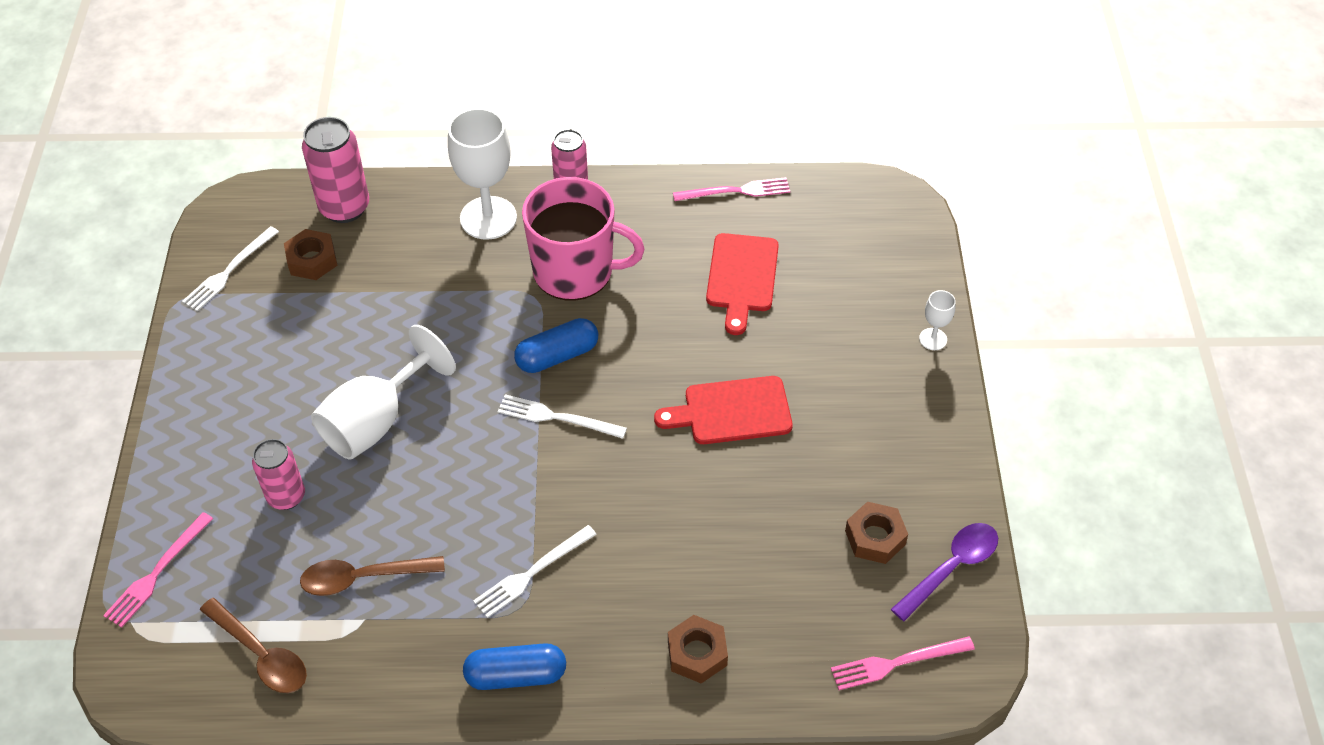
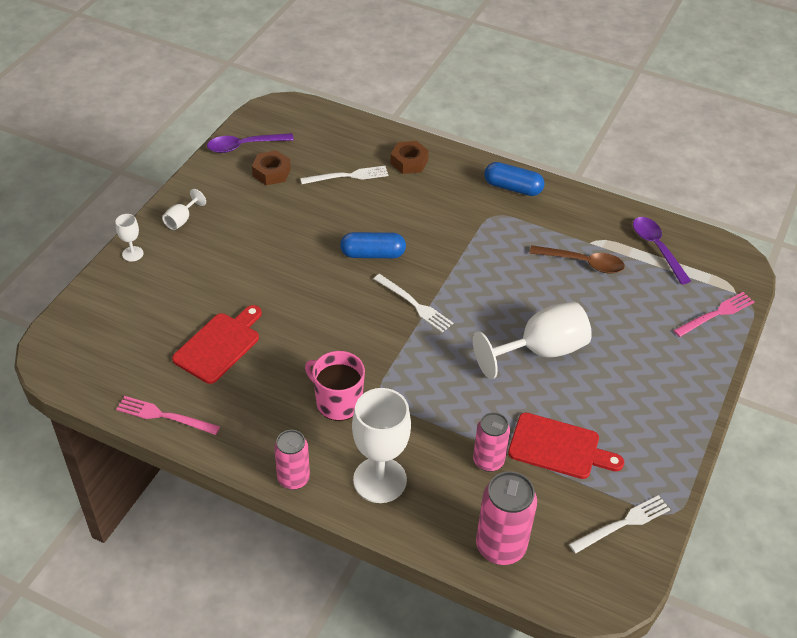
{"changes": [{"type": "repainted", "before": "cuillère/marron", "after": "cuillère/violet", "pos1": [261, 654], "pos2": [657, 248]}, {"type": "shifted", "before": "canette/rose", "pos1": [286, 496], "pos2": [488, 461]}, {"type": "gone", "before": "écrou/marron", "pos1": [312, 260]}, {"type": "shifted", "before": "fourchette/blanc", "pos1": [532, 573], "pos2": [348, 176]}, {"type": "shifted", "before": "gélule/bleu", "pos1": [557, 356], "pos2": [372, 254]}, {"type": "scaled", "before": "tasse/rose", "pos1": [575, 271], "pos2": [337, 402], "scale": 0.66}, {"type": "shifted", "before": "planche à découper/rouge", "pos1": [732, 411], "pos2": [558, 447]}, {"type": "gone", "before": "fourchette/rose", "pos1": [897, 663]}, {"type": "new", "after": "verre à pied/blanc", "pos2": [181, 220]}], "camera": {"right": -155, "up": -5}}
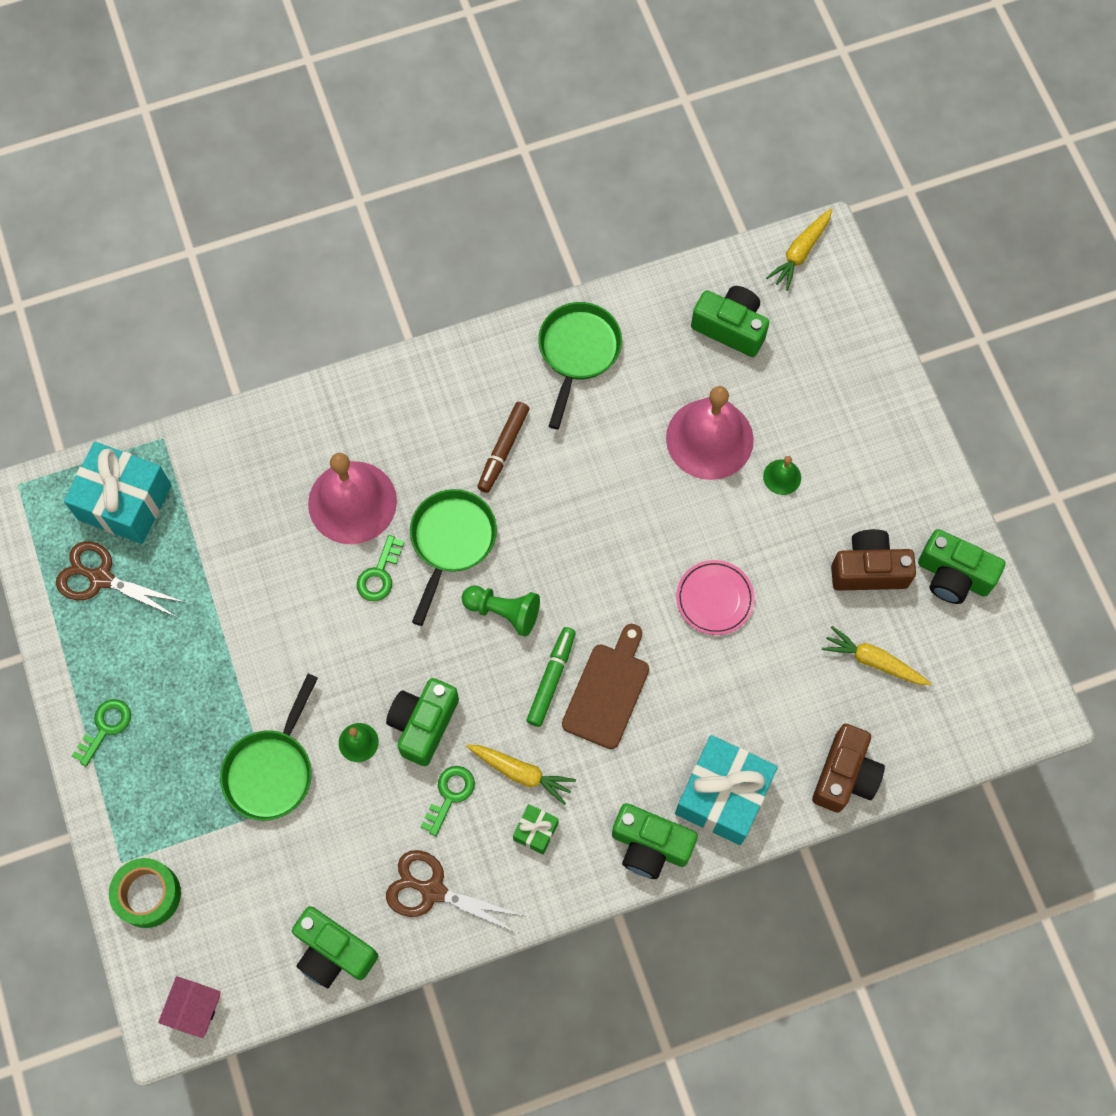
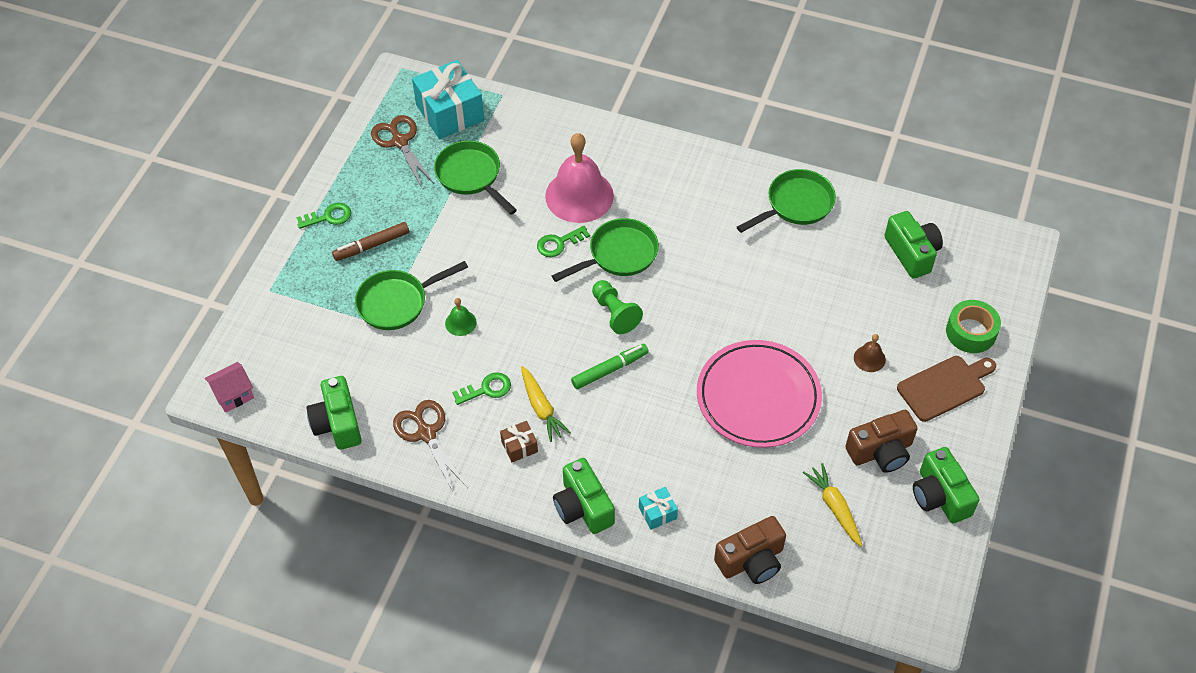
{"changes": [{"type": "shifted", "before": "ruban adhésif/vert", "pos1": [148, 894], "pos2": [971, 332]}, {"type": "gone", "before": "appareil photo/vert", "pos1": [423, 724]}, {"type": "shifted", "before": "feutre/marron", "pos1": [503, 450], "pos2": [372, 245]}, {"type": "repainted", "before": "cadeau/vert", "after": "cadeau/marron", "pos1": [535, 831], "pos2": [519, 446]}, {"type": "shifted", "before": "planche à découper/marron", "pos1": [608, 691], "pos2": [944, 387]}, {"type": "gone", "before": "cloche/rose", "pos1": [709, 439]}, {"type": "scaled", "before": "cadeau/turquoise", "pos1": [723, 795], "pos2": [657, 513], "scale": 0.46}, {"type": "scaled", "before": "assiette/rose", "pos1": [714, 599], "pos2": [758, 397], "scale": 1.92}, {"type": "repainted", "before": "cloche/vert", "after": "cloche/marron", "pos1": [782, 477], "pos2": [869, 358]}, {"type": "gone", "before": "carotte/jaune", "pos1": [800, 252]}, {"type": "rotated", "before": "appareil photo/marron", "pos1": [868, 570], "pos2": [881, 451], "turn": 120}, {"type": "new", "after": "poêle/vert", "pos2": [471, 176]}], "camera": {"right": 40, "up": -15}}
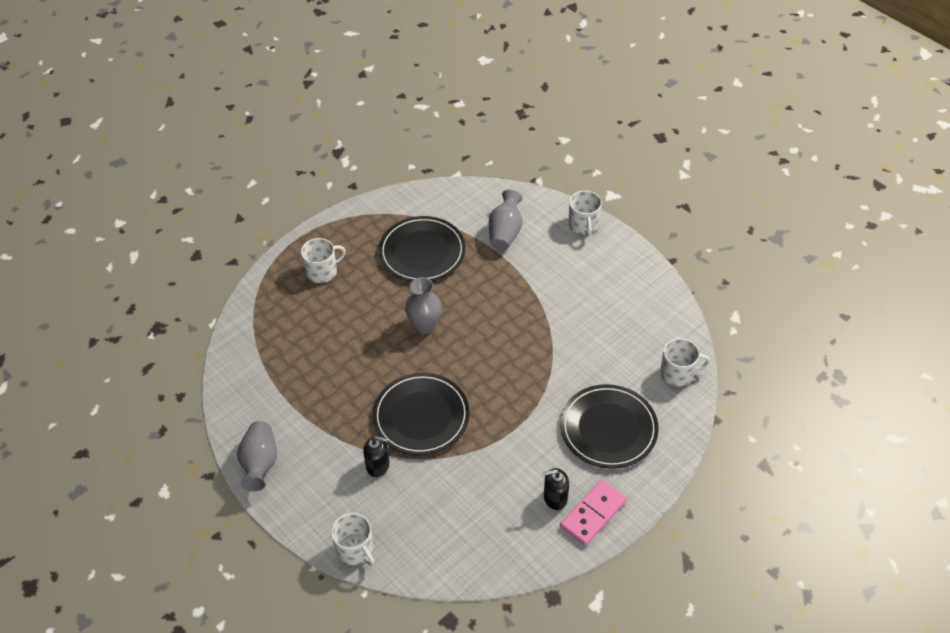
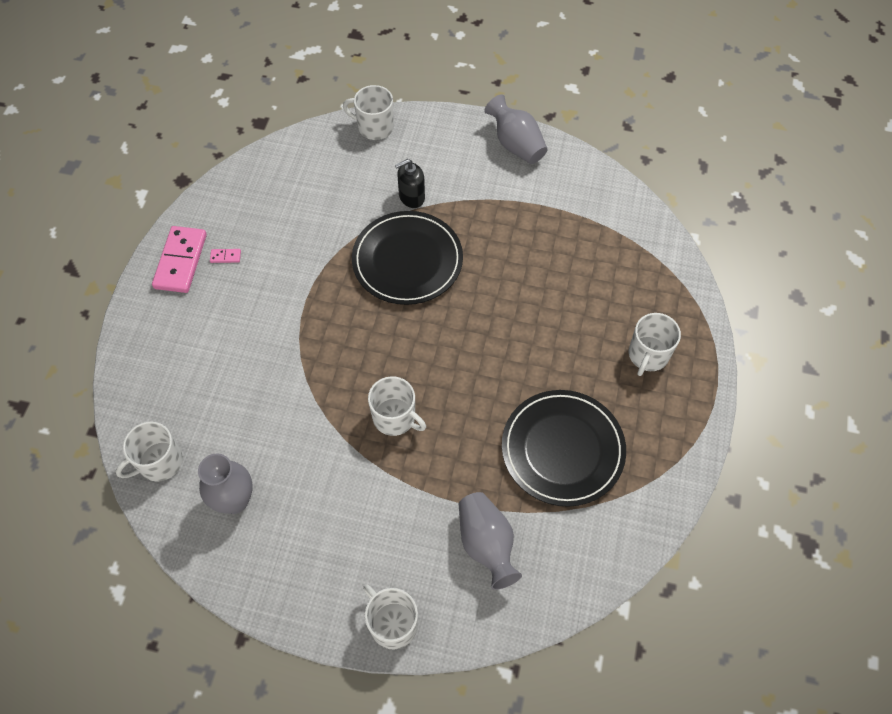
{"changes": [{"type": "shifted", "before": "vase/gris", "pos1": [425, 326], "pos2": [235, 500]}, {"type": "swapped", "before": "distributeur de savon/noir", "after": "domino/rose", "pos1": [555, 498], "pos2": [225, 256]}, {"type": "gone", "before": "assiette/noir", "pos1": [608, 429]}, {"type": "new", "after": "tasse/blanc", "pos2": [395, 417]}], "camera": {"right": 145, "up": 10}}
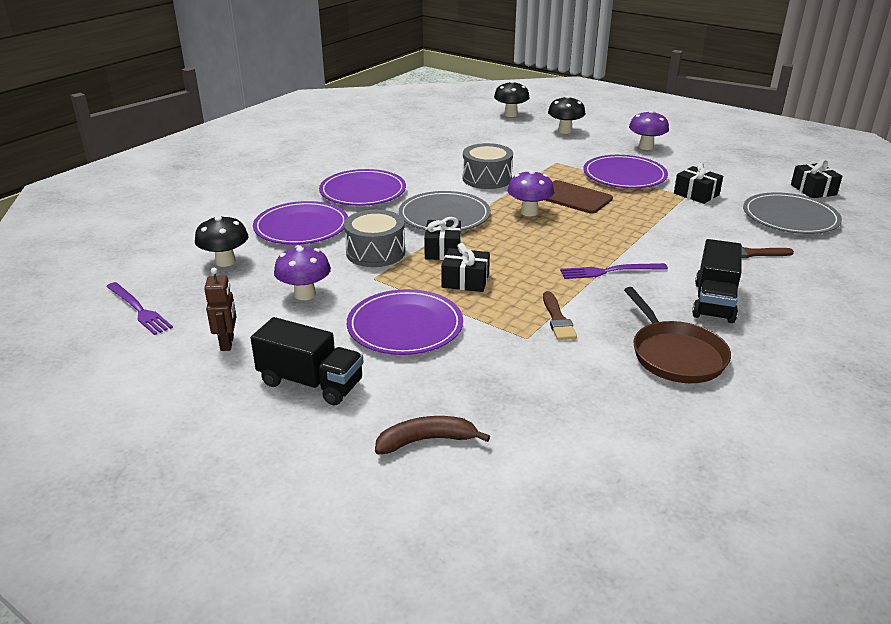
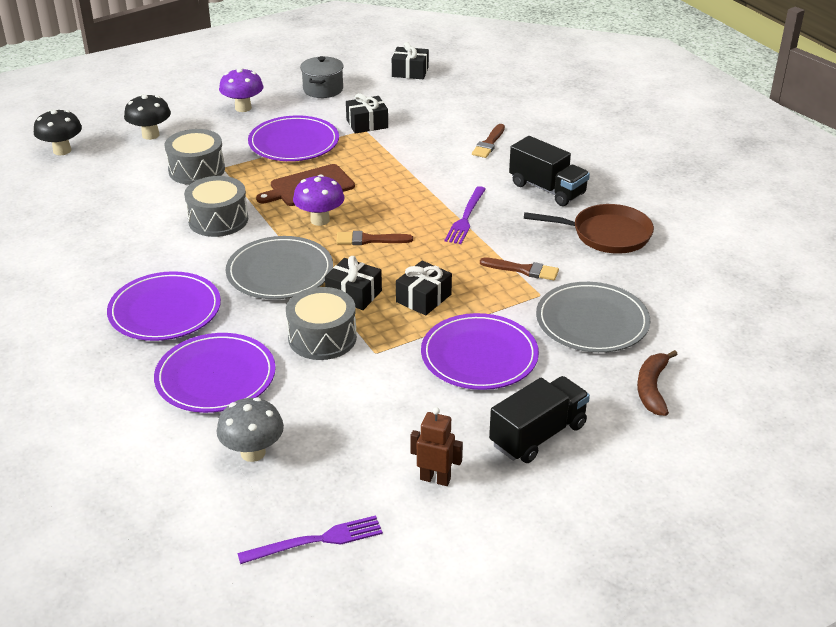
{"changes": [{"type": "repainted", "before": "champignon/noir", "after": "champignon/gris", "pos1": [225, 261], "pos2": [253, 452]}, {"type": "gone", "before": "champignon/violet", "pos1": [305, 294]}, {"type": "shifted", "before": "assiette/gris", "pos1": [790, 217], "pos2": [592, 321]}, {"type": "new", "after": "tambour/gris", "pos2": [197, 170]}, {"type": "new", "after": "marmite/gris", "pos2": [323, 89]}, {"type": "new", "after": "pinceau/marron", "pos2": [370, 240]}], "camera": {"right": -65, "up": 5}}
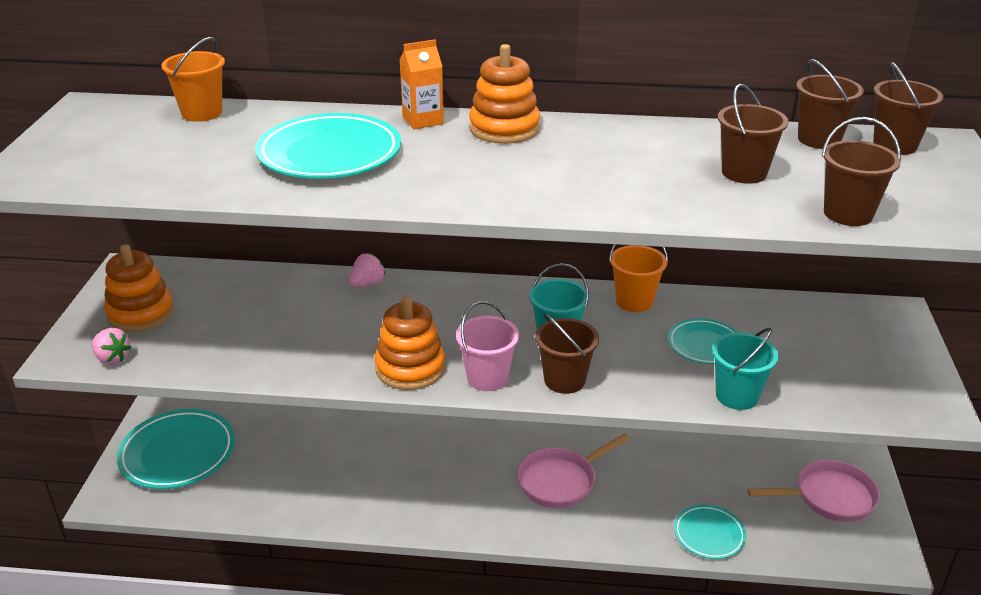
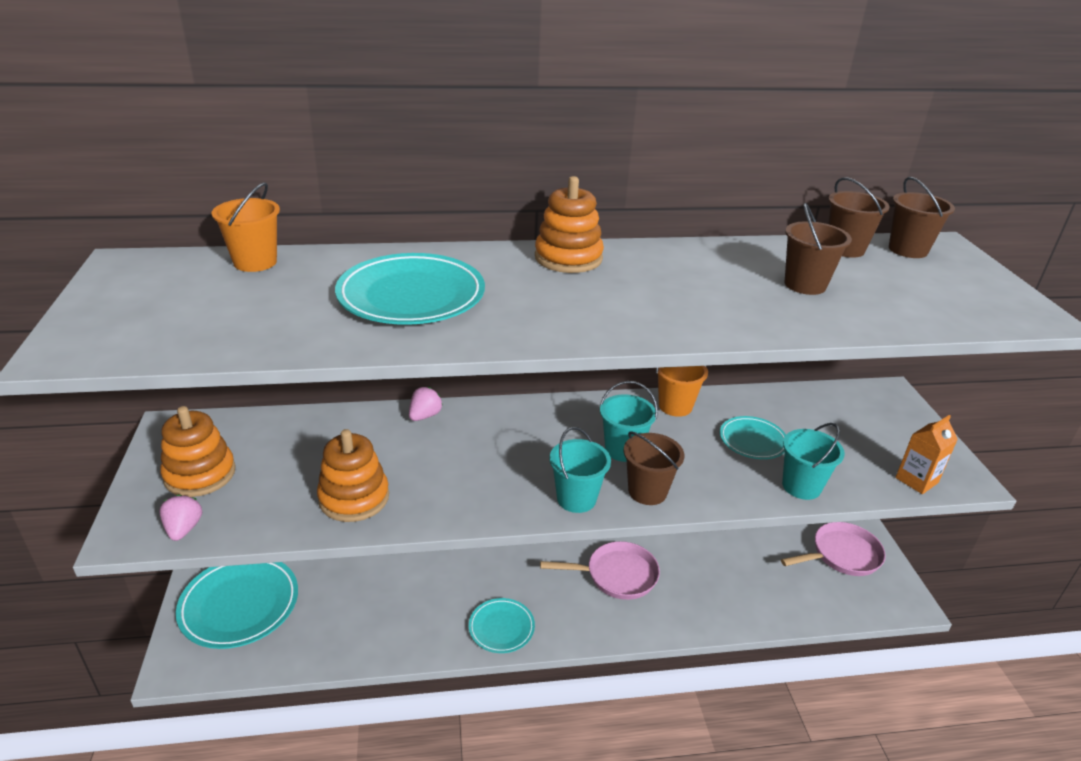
{"changes": [{"type": "rotated", "before": "fraise/rose", "pos1": [112, 358], "pos2": [184, 529], "turn": -120}, {"type": "shifted", "before": "jouet à empiler/orange", "pos1": [410, 368], "pos2": [354, 498]}, {"type": "shifted", "before": "brique de lait/orange", "pos1": [423, 120], "pos2": [916, 480]}, {"type": "repainted", "before": "seau/rose", "after": "seau/turquoise", "pos1": [487, 378], "pos2": [576, 499]}, {"type": "rotated", "before": "poêle/rose", "pos1": [560, 481], "pos2": [617, 575], "turn": -135}, {"type": "shifted", "before": "assiette/turquoise", "pos1": [709, 534], "pos2": [501, 628]}, {"type": "gone", "before": "seau/marron", "pos1": [848, 214]}], "camera": {"right": -15, "up": 0}}
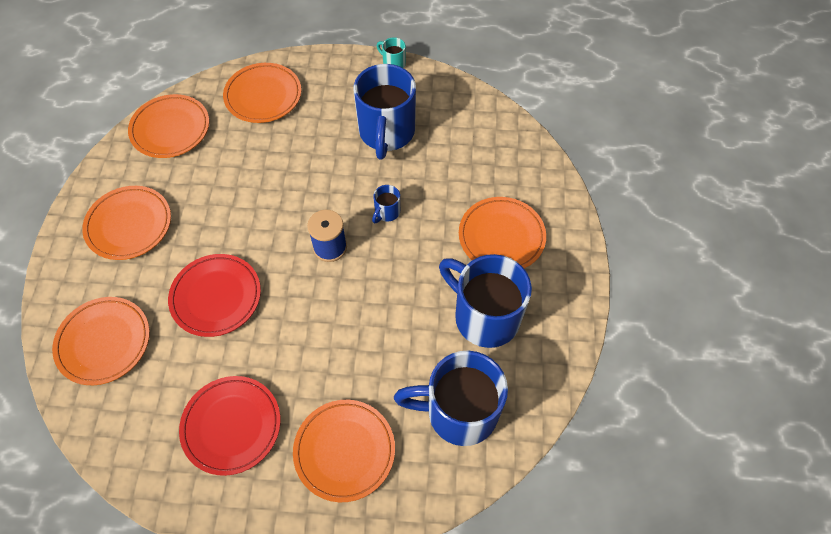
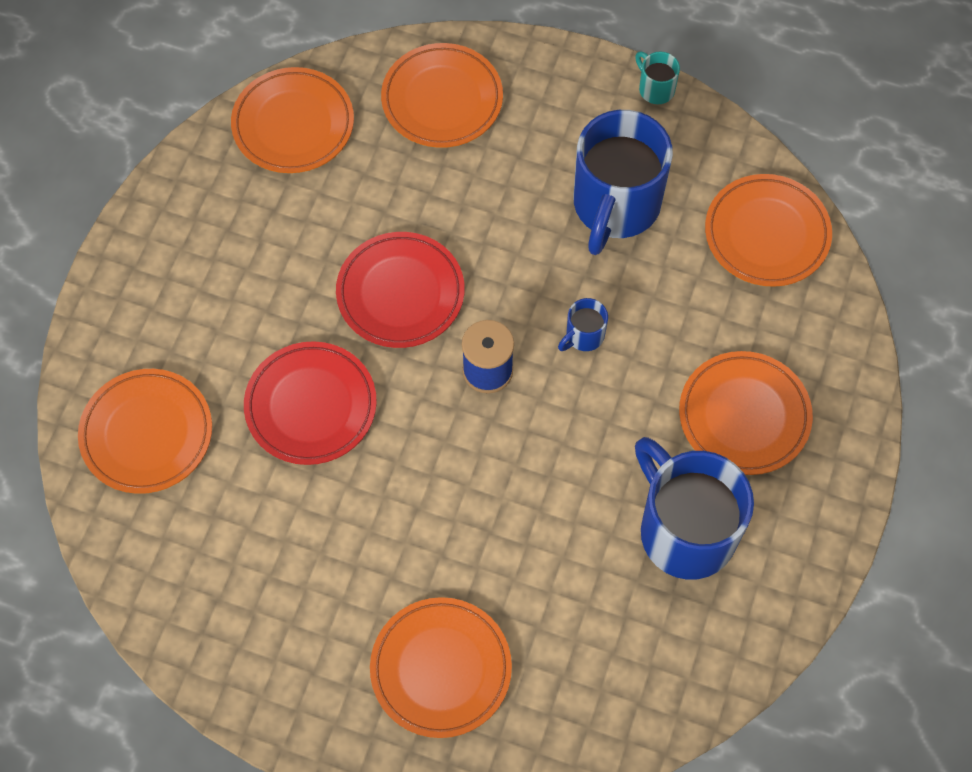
{"changes": [{"type": "shifted", "before": "assiette/orange", "pos1": [129, 225], "pos2": [766, 234]}, {"type": "shifted", "before": "assiette/rouge", "pos1": [231, 426], "pos2": [400, 293]}, {"type": "gone", "before": "tasse/bleu", "pos1": [459, 412]}], "camera": {"right": 15, "up": 5}}
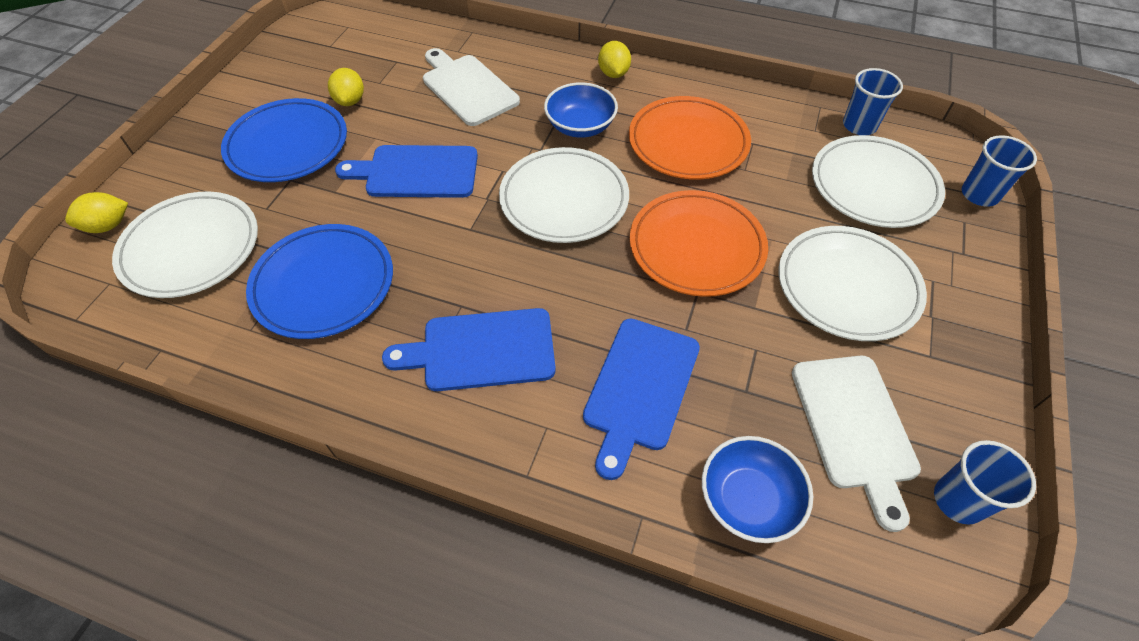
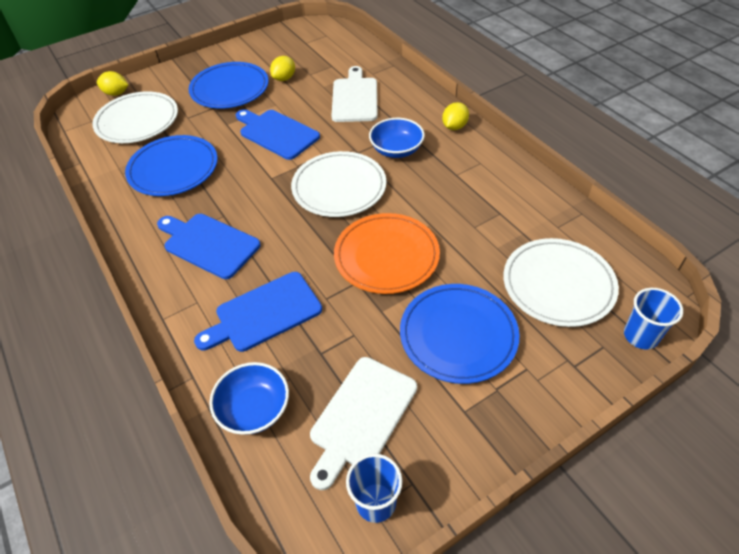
{"changes": [{"type": "gone", "before": "assiette/orange", "pos1": [688, 142]}, {"type": "repainted", "before": "assiette/blanc", "after": "assiette/bleu", "pos1": [847, 286], "pos2": [458, 335]}, {"type": "gone", "before": "gobelet/bleu", "pos1": [859, 125]}], "camera": {"right": 40, "up": -5}}
